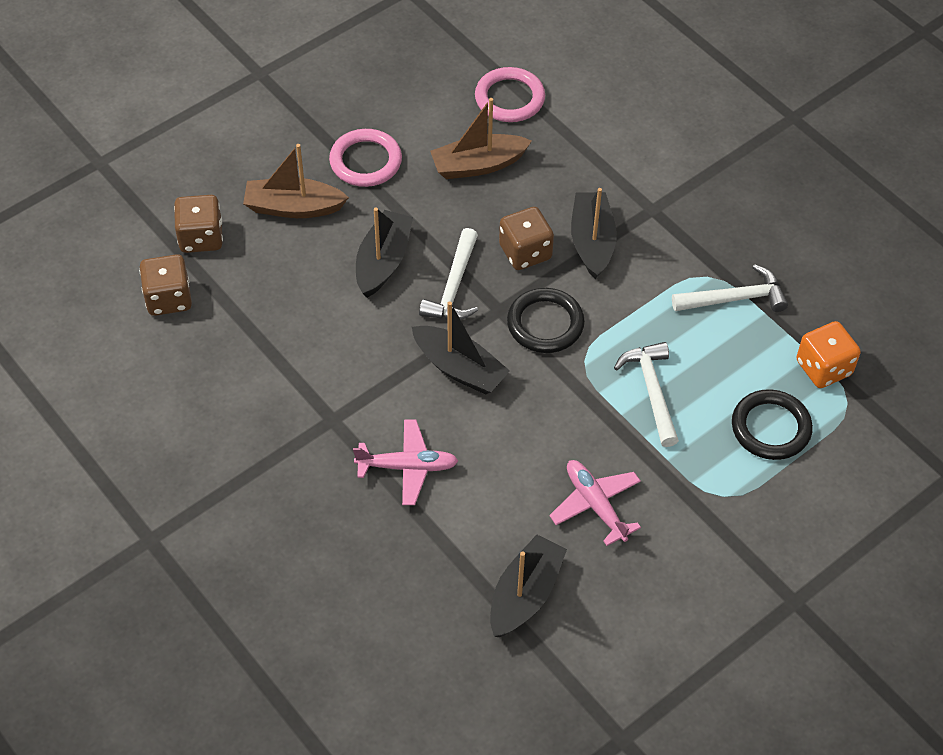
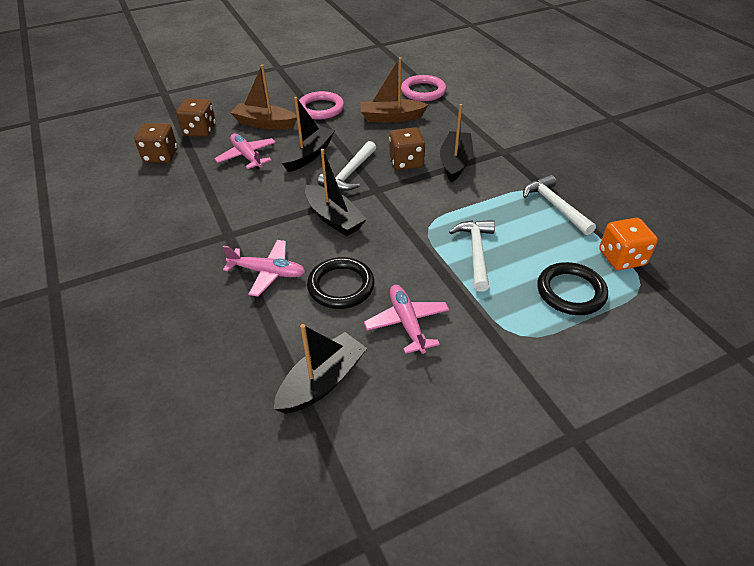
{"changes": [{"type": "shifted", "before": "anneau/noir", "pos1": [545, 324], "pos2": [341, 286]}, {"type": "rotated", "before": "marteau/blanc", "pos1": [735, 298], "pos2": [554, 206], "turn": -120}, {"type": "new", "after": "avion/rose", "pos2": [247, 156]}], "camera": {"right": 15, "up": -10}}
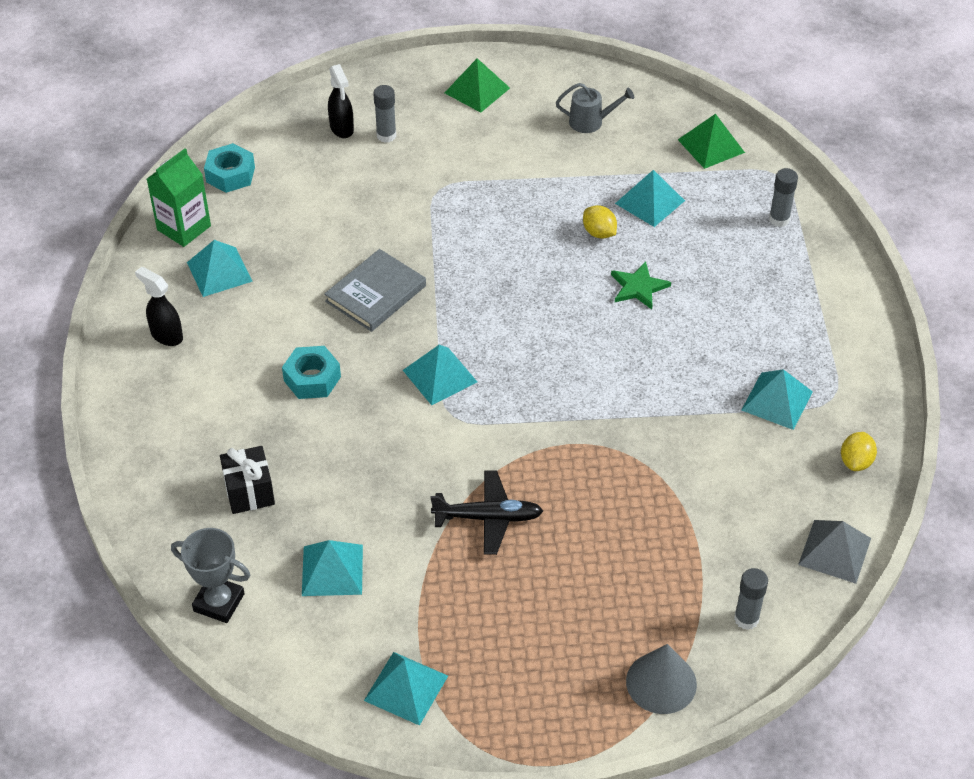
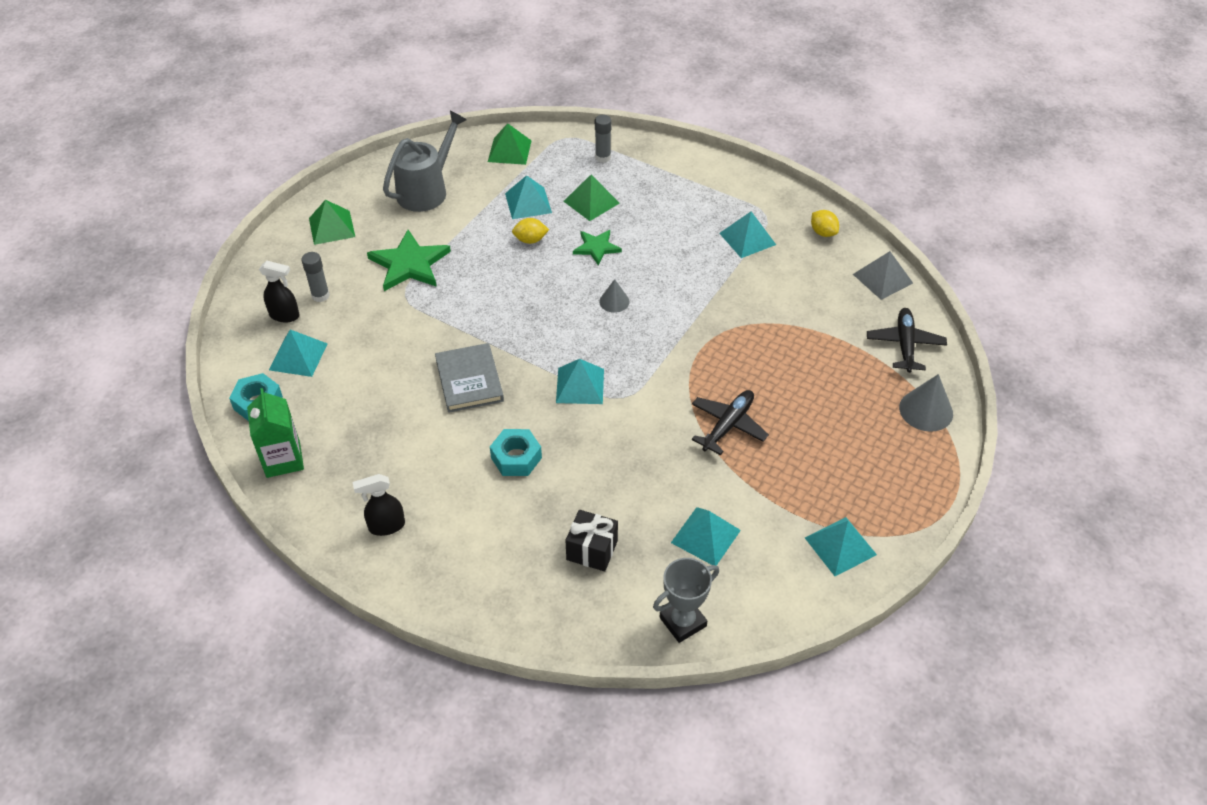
{"changes": [{"type": "shifted", "before": "pyramide/turquoise", "pos1": [219, 271], "pos2": [298, 356]}, {"type": "scaled", "before": "arrosoir/gris", "pos1": [590, 122], "pos2": [426, 190], "scale": 1.81}, {"type": "swapped", "before": "bâton de colle/gris", "after": "avion/noir", "pos1": [746, 619], "pos2": [905, 344]}, {"type": "new", "after": "étoile/vert", "pos2": [409, 264]}, {"type": "new", "after": "pyramide/vert", "pos2": [591, 202]}, {"type": "new", "after": "cône/gris", "pos2": [614, 301]}], "camera": {"right": -55, "up": 0}}
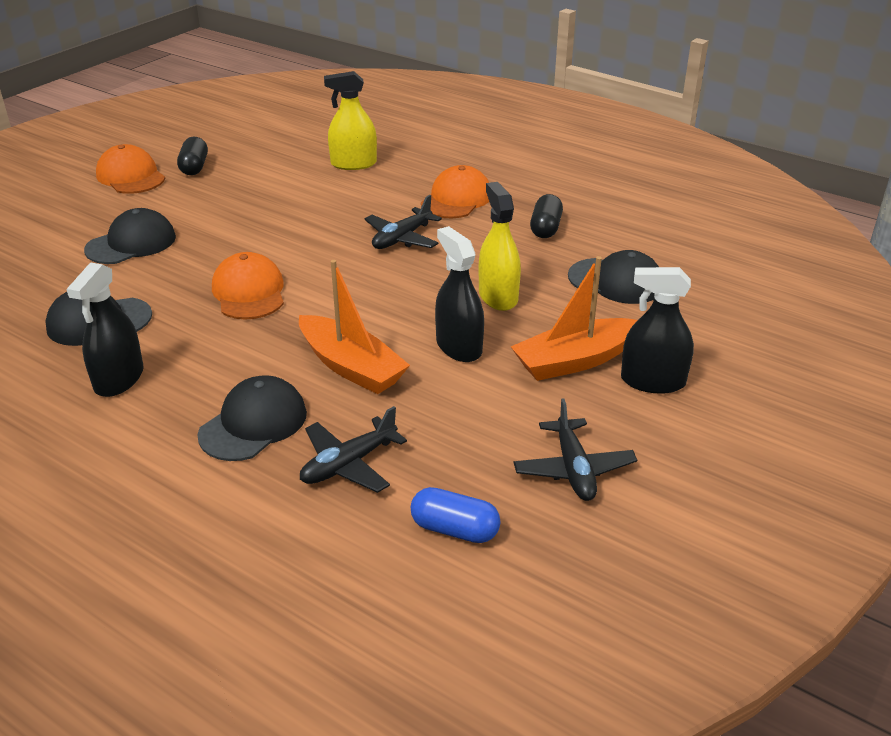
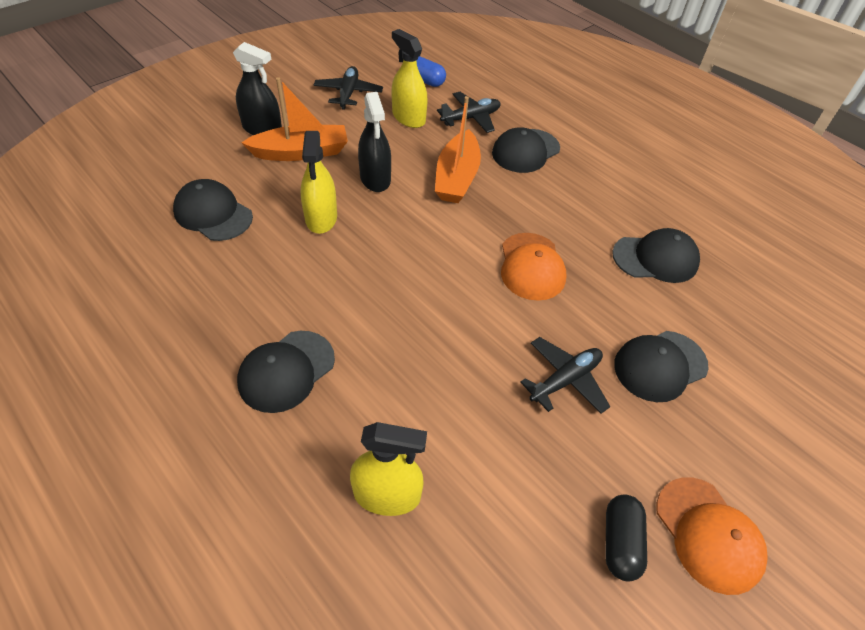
{"changes": [{"type": "gone", "before": "vaporisateur/noir", "pos1": [119, 379]}, {"type": "rotated", "before": "bateau/orange", "pos1": [351, 367], "pos2": [457, 178], "turn": -135}, {"type": "shifted", "before": "avion/noir", "pos1": [402, 238], "pos2": [565, 380]}, {"type": "repainted", "before": "casquette/orange", "after": "casquette/noir", "pos1": [456, 199], "pos2": [286, 371]}, {"type": "gone", "before": "gélule/noir", "pos1": [545, 228]}, {"type": "new", "after": "vaporisateur/jaune", "pos2": [408, 118]}], "camera": {"right": -170, "up": 15}}
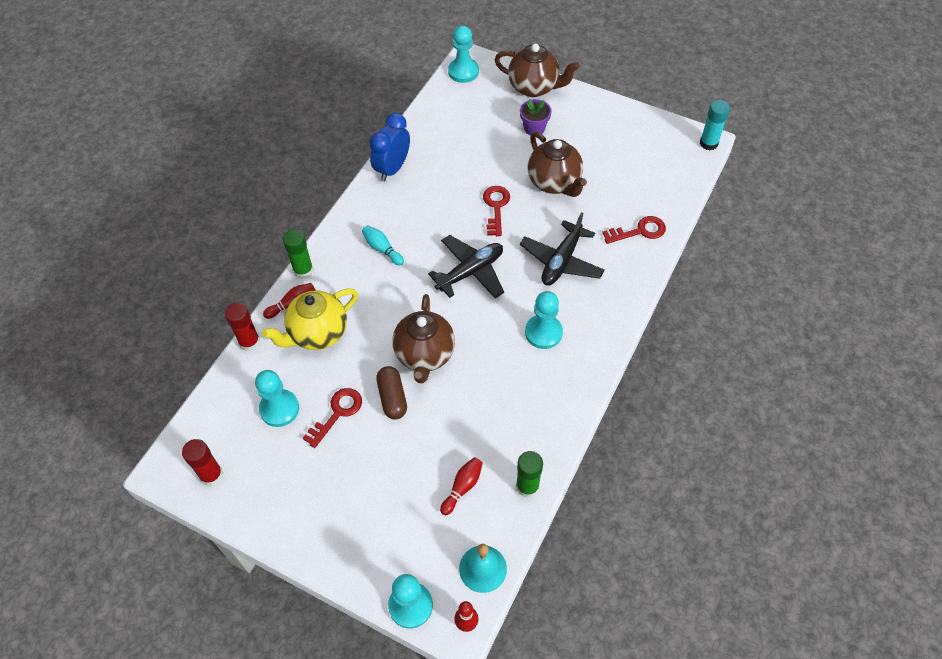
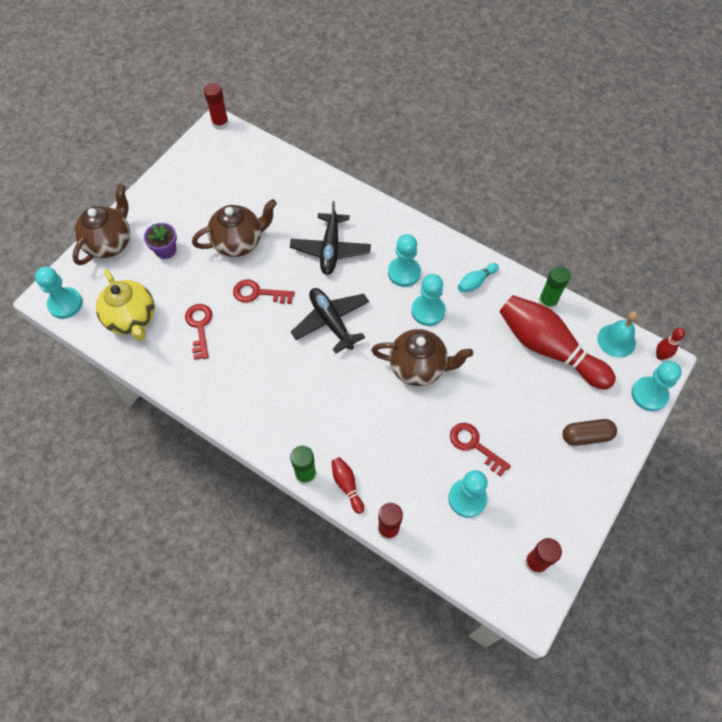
{"changes": [{"type": "shifted", "before": "théière/jaune", "pos1": [318, 333], "pos2": [132, 319]}, {"type": "shifted", "before": "quille/turquoise", "pos1": [382, 249], "pos2": [476, 282]}, {"type": "gone", "before": "réveil/bleu", "pos1": [392, 168]}, {"type": "shifted", "before": "gélule/marron", "pos1": [392, 398], "pos2": [586, 436]}, {"type": "scaled", "before": "quille/rouge", "pos1": [462, 487], "pos2": [548, 348], "scale": 2.39}, {"type": "rotated", "before": "avion/noir", "pos1": [561, 261], "pos2": [330, 249], "turn": 60}, {"type": "shifted", "before": "clé/rouge", "pos1": [639, 231], "pos2": [199, 327]}, {"type": "repainted", "before": "bâton de colle/turquoise", "after": "bâton de colle/rouge", "pos1": [708, 143], "pos2": [220, 123]}, {"type": "new", "after": "pion/turquoise", "pos2": [428, 311]}], "camera": {"right": -85, "up": 5}}
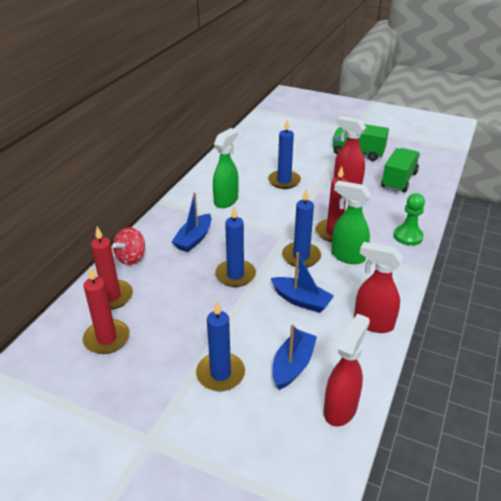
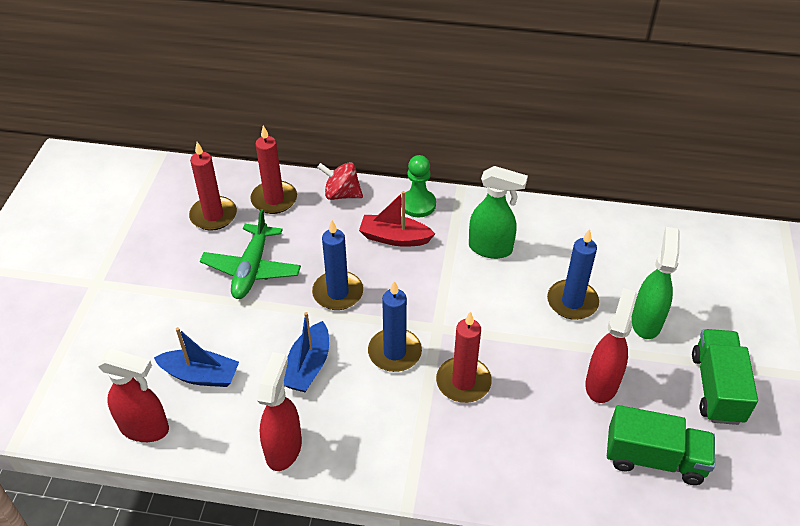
{"changes": [{"type": "repainted", "before": "bateau/bleu", "after": "bateau/rouge", "pos1": [194, 239], "pos2": [394, 238]}, {"type": "gone", "before": "bougie/bleu", "pos1": [220, 374]}, {"type": "shifted", "before": "vaporisateur/vert", "pos1": [347, 256], "pos2": [646, 321]}, {"type": "shifted", "before": "pion/vert", "pos1": [408, 236], "pos2": [418, 204]}, {"type": "new", "after": "avion/vert", "pos2": [252, 269]}], "camera": {"right": 75, "up": 10}}
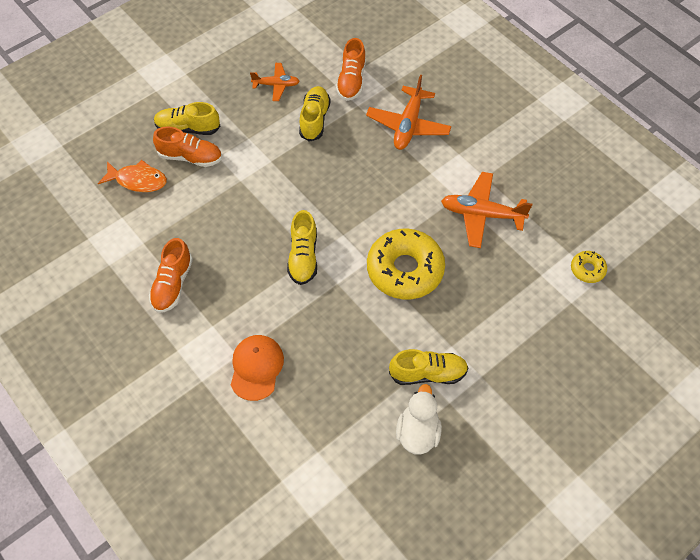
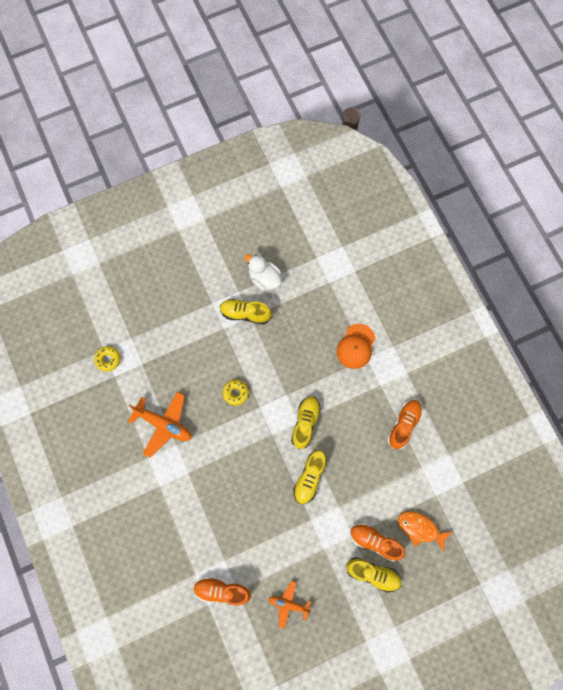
{"changes": [{"type": "shifted", "before": "chaussure/jaune", "pos1": [314, 119], "pos2": [309, 478]}, {"type": "rotated", "before": "chaussure/orange", "pos1": [351, 81], "pos2": [222, 590], "turn": -105}, {"type": "gone", "before": "avion/orange", "pos1": [408, 125]}, {"type": "scaled", "before": "beignet/jaune", "pos1": [405, 270], "pos2": [235, 393], "scale": 0.46}, {"type": "rotated", "before": "canard/blanc", "pos1": [417, 432], "pos2": [264, 278], "turn": 105}], "camera": {"right": -165, "up": 15}}
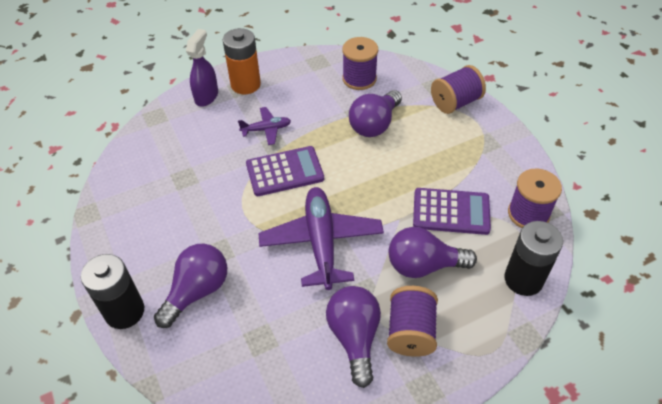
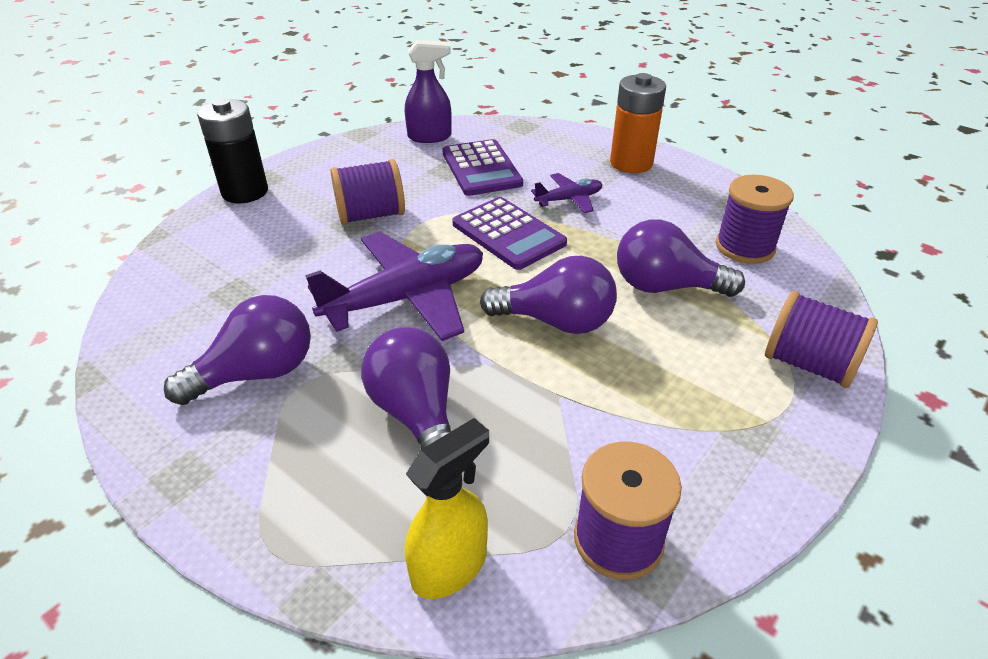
{"changes": [{"type": "shifted", "before": "ampoule/violet", "pos1": [197, 291], "pos2": [556, 321]}, {"type": "shifted", "before": "vaporisateur/violet", "pos1": [206, 96], "pos2": [430, 137]}, {"type": "rotated", "before": "avion/violet", "pos1": [266, 129], "pos2": [569, 199], "turn": -75}, {"type": "shifted", "before": "bobine/violet", "pos1": [410, 332], "pos2": [371, 215]}, {"type": "shifted", "before": "calculatrice/violet", "pos1": [451, 212], "pos2": [481, 168]}, {"type": "swapped", "before": "pile/noir", "after": "vaporisateur/jaune", "pos1": [523, 279], "pos2": [450, 566]}], "camera": {"right": 65, "up": -10}}
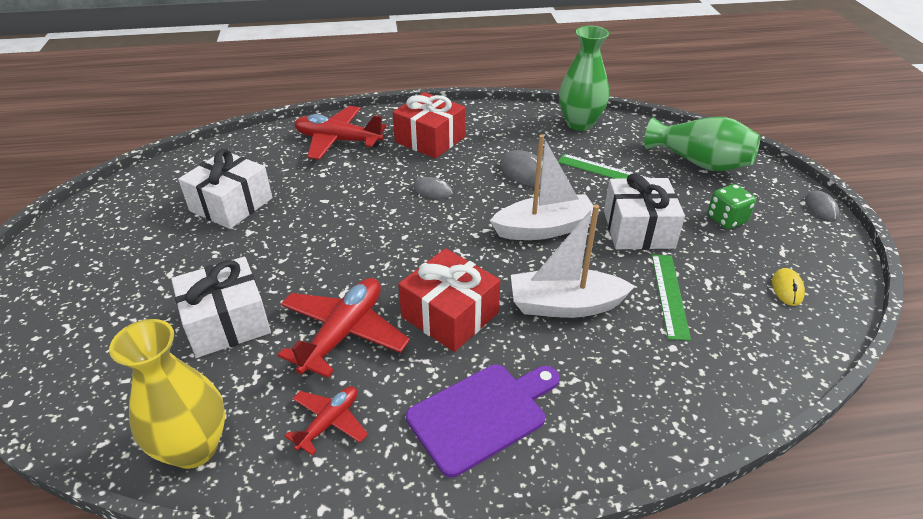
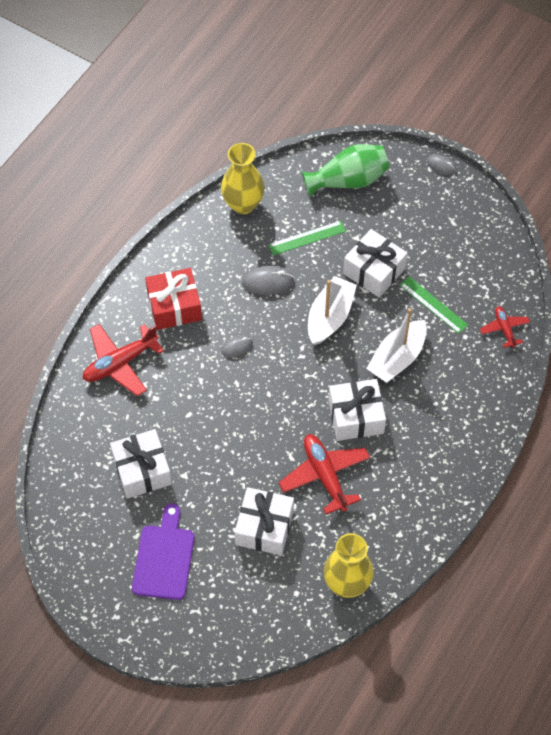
{"changes": [{"type": "shifted", "before": "avion/rouge", "pos1": [329, 422], "pos2": [504, 329]}, {"type": "repainted", "before": "cadeau/rouge", "after": "cadeau/blanc", "pos1": [450, 315], "pos2": [356, 417]}, {"type": "shifted", "before": "planche à découper/violet", "pos1": [482, 415], "pos2": [164, 558]}, {"type": "repainted", "before": "vase/vert", "after": "vase/jaune", "pos1": [580, 123], "pos2": [243, 204]}, {"type": "gone", "before": "dé/vert", "pos1": [726, 219]}, {"type": "gone", "before": "souris/jaune", "pos1": [787, 289]}], "camera": {"right": -50, "up": 20}}
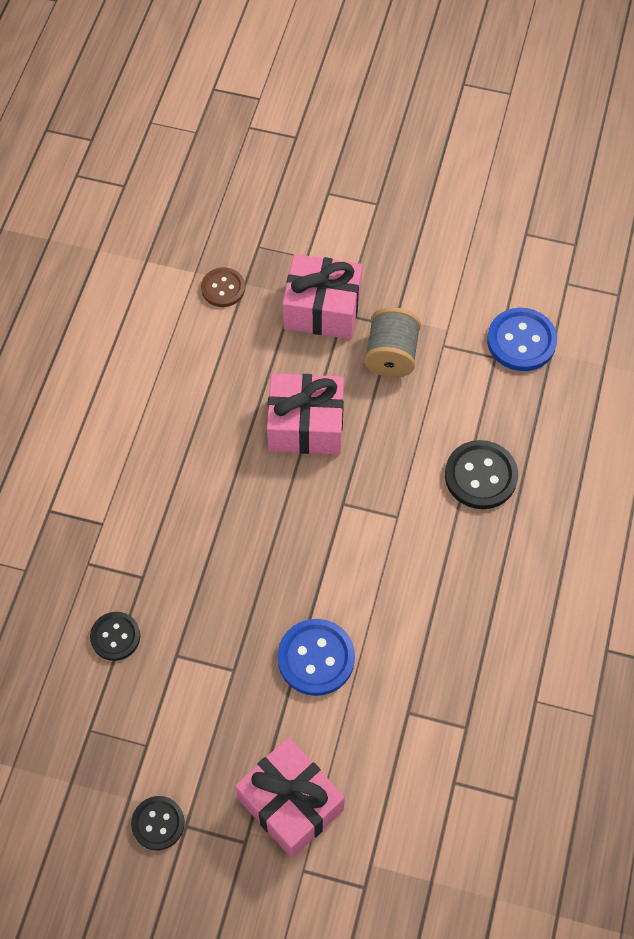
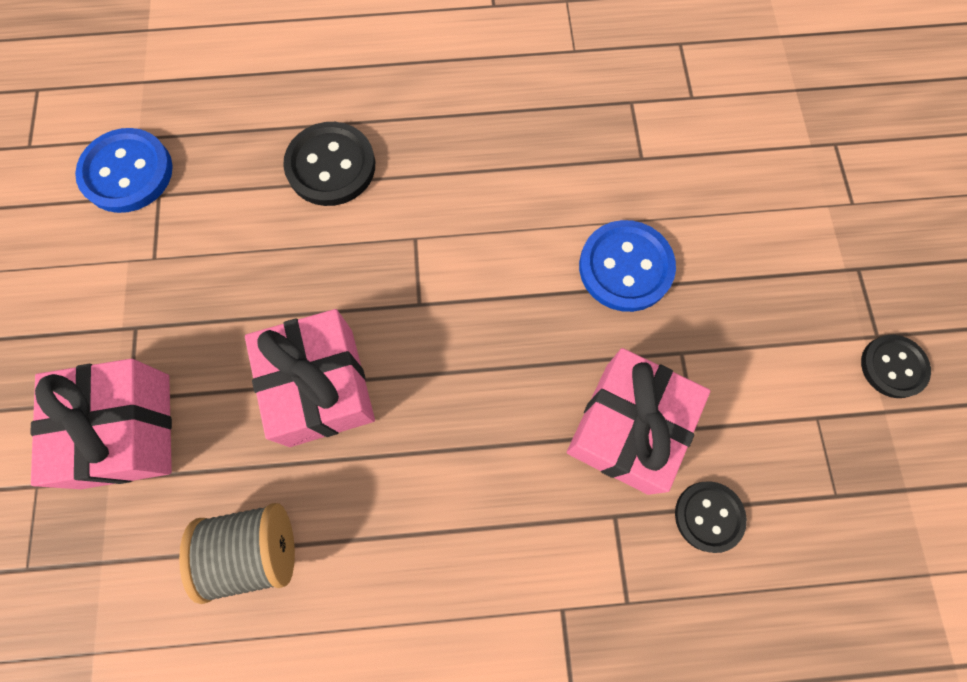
{"changes": [{"type": "gone", "before": "bouton/marron", "pos1": [223, 288]}, {"type": "shifted", "before": "cadeau/rose", "pos1": [290, 804], "pos2": [627, 428]}, {"type": "shifted", "before": "bobine/gris", "pos1": [391, 355], "pos2": [255, 549]}], "camera": {"right": -110, "up": 10}}
